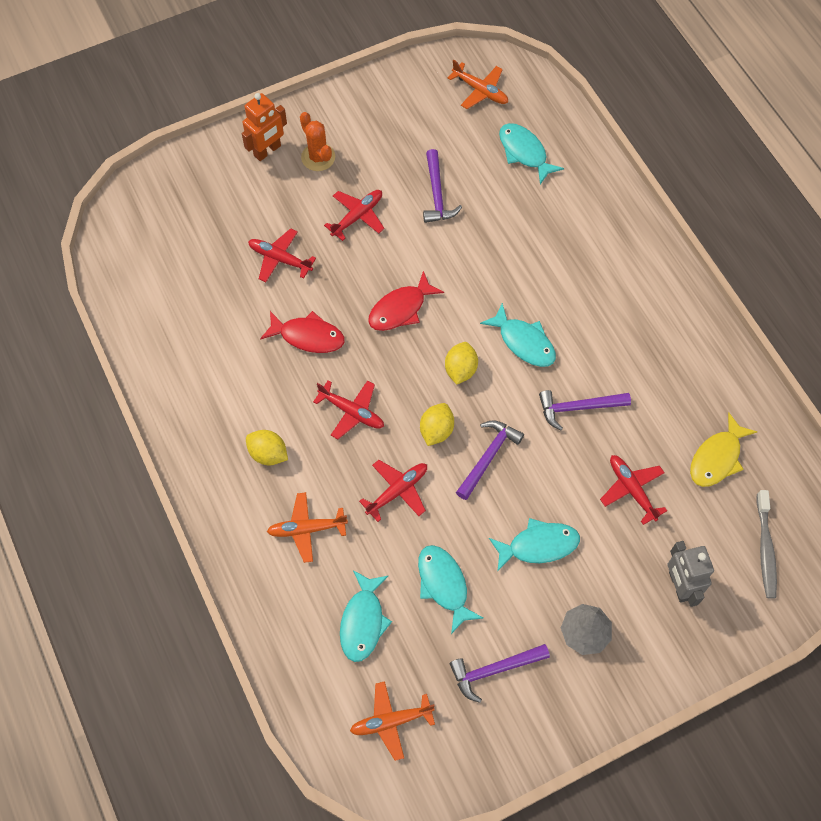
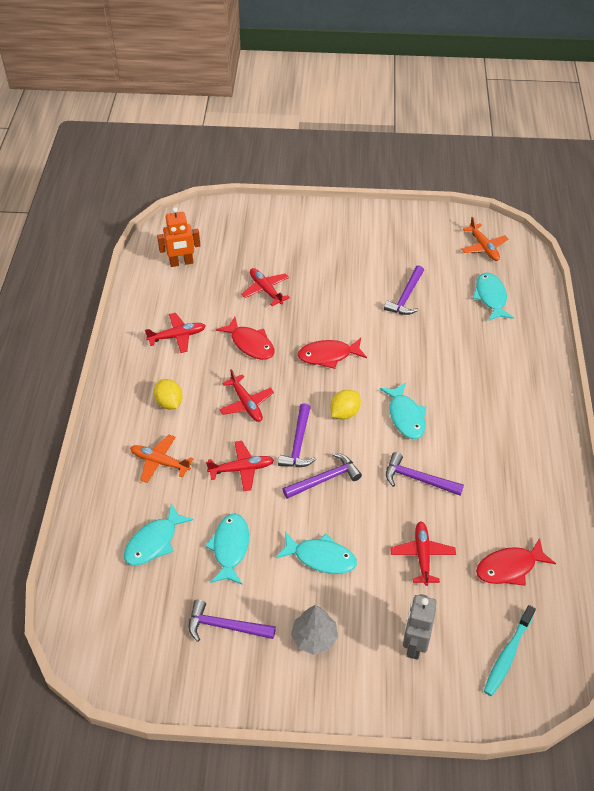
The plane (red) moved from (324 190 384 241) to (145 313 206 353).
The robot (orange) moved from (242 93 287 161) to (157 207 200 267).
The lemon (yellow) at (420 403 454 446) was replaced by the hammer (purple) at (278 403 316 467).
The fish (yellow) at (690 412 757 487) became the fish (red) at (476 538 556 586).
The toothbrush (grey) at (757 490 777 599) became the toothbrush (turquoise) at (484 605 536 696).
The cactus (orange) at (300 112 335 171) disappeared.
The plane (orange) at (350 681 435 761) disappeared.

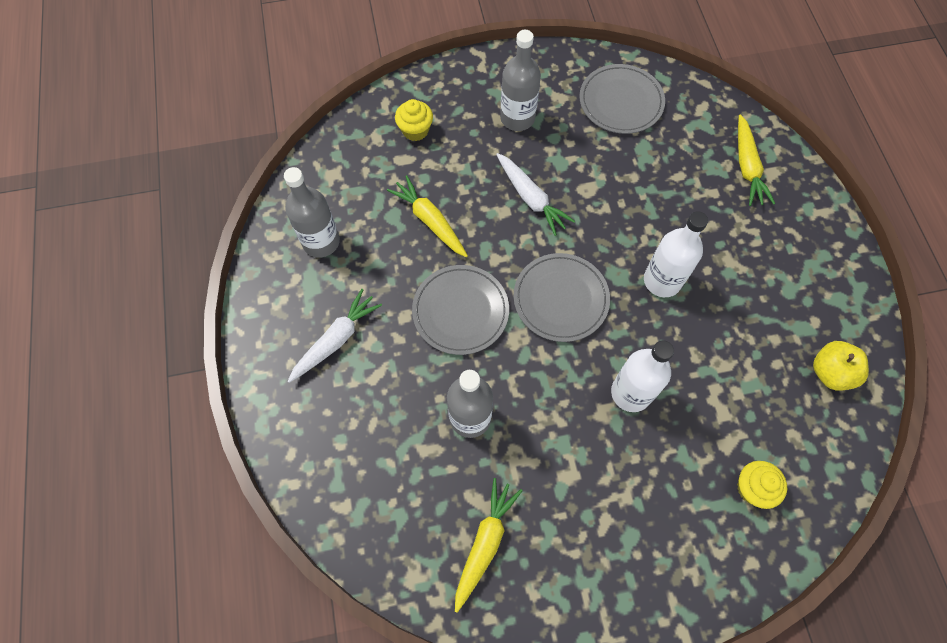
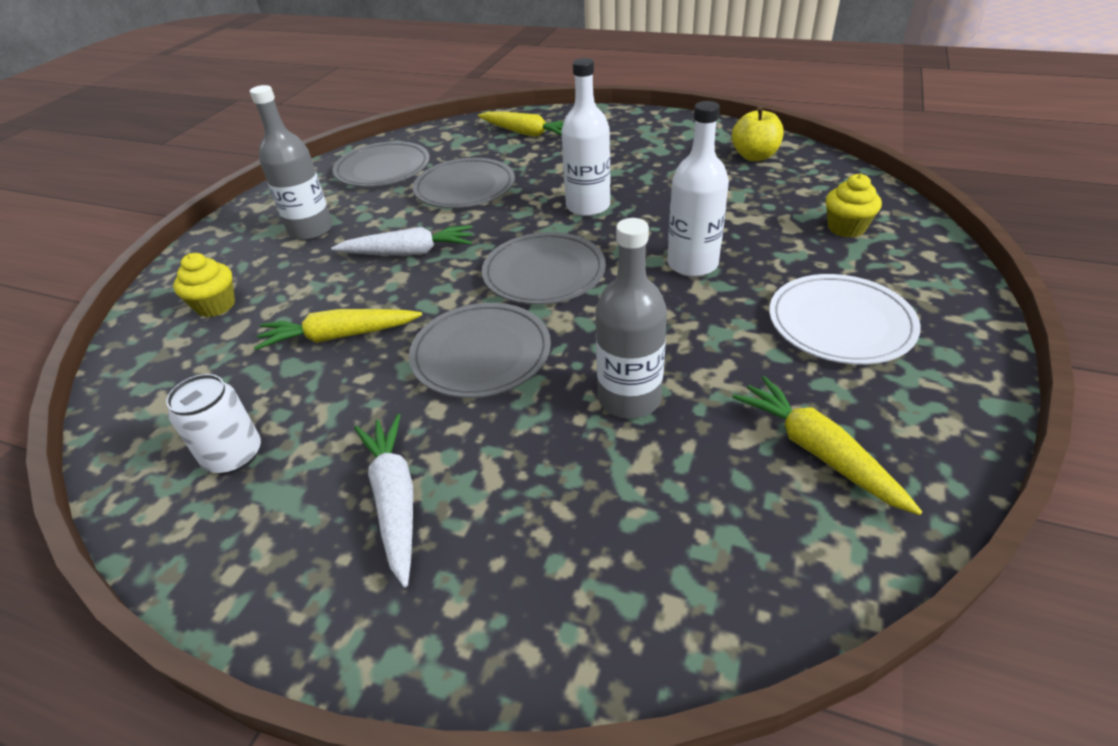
The bottle (grey) at (284 167 340 258) was replaced by the can (white) at (166 374 261 474).
The plate (grey) at (413 158 515 208) appeared.
The plate (white) at (769 274 921 365) appeared.

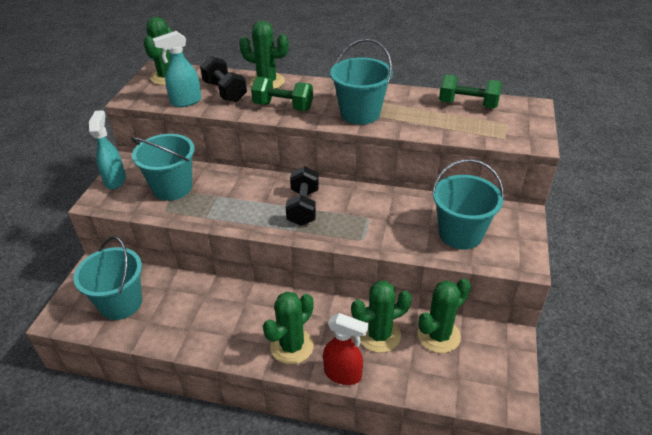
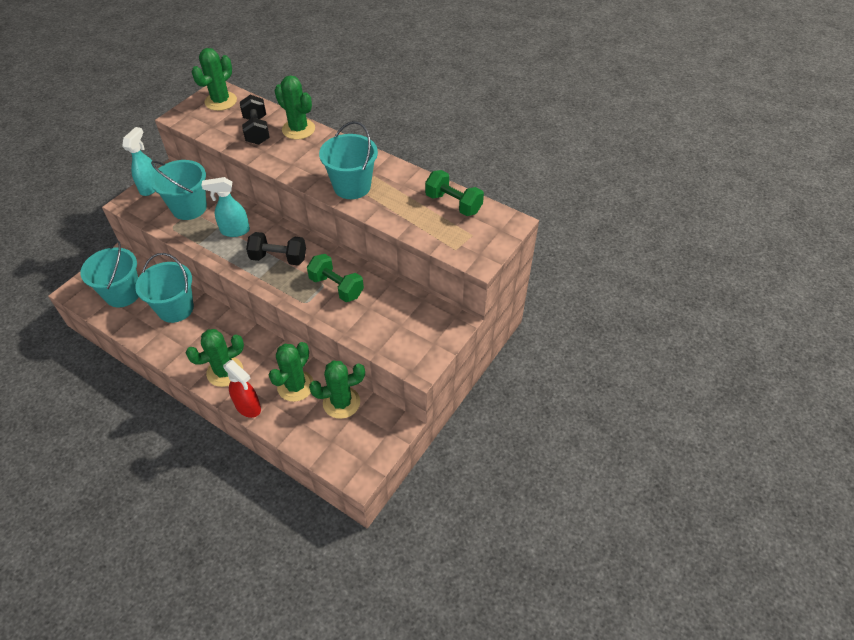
The bucket (turquoise) moved from (432 159 504 249) to (135 253 194 323).
The spray bottle (turquoise) moved from (153 31 202 107) to (201 177 250 237).
The dumbbell (black) at (286 166 319 226) turned 75 degrees clockwise.
The cactus (green) at (351 281 412 353) turned 60 degrees counterclockwise.
The dumbbell (green) moved from (251 77 313 111) to (307 254 364 302).

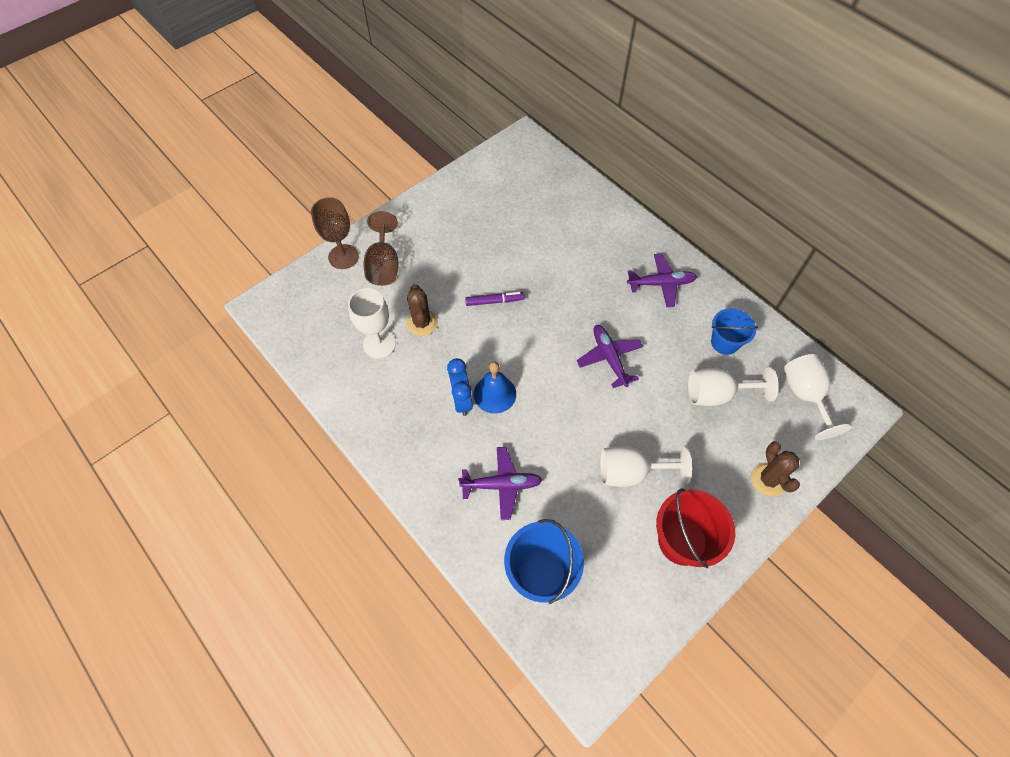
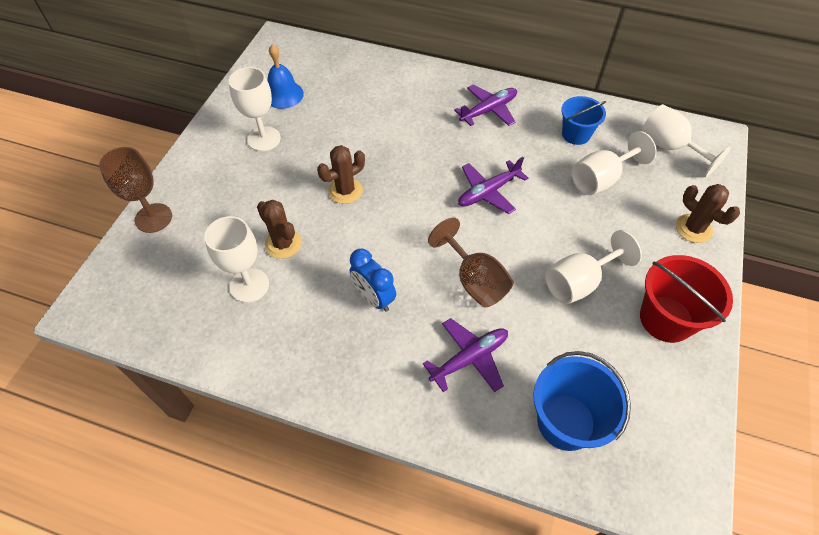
The goblet (white) at (229 67 281 151) appeared.
The bell (blue) moved from (474 362 516 414) to (268 44 304 109).
The marker (purple) at (465 292 525 306) was replaced by the cactus (brown) at (317 145 365 204).
The goblet (brown) moved from (364 211 398 286) to (428 217 514 308).
The plane (purple) at (577 325 643 388) turned 75 degrees counterclockwise.

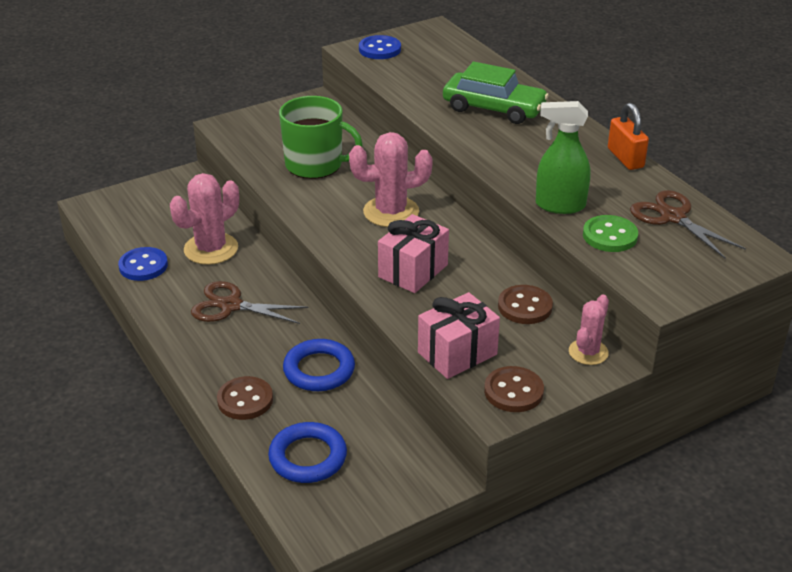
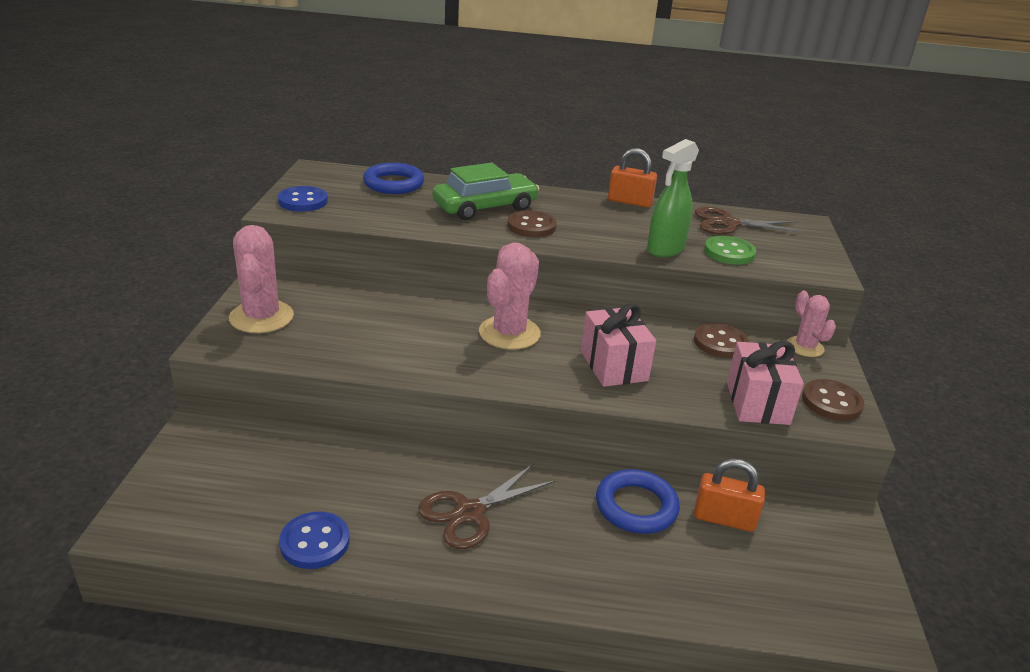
The cactus (pink) moved from (170 173 239 265) to (229 225 294 333).
The ring (blue) moved from (268 422 347 483) to (363 163 424 194).
The button (brown) moved from (217 376 273 420) to (507 210 557 237).
The padlock (orange) at (694 459 765 532) appeared.
The mug (green) at (279 96 363 179) disappeared.

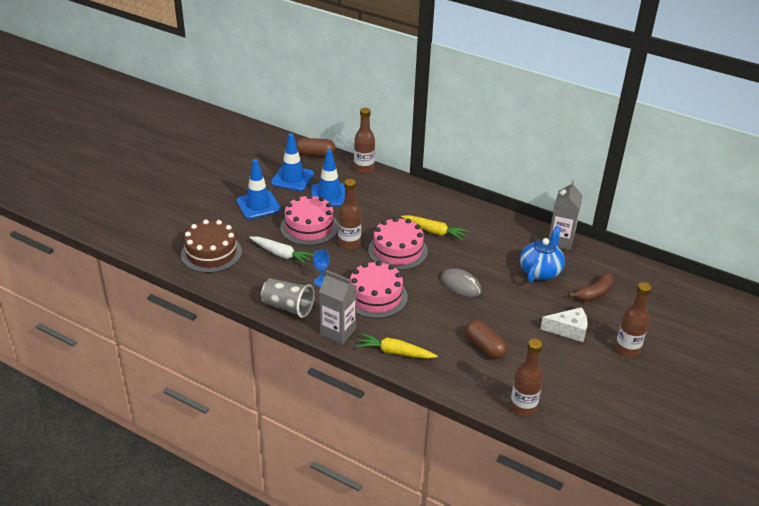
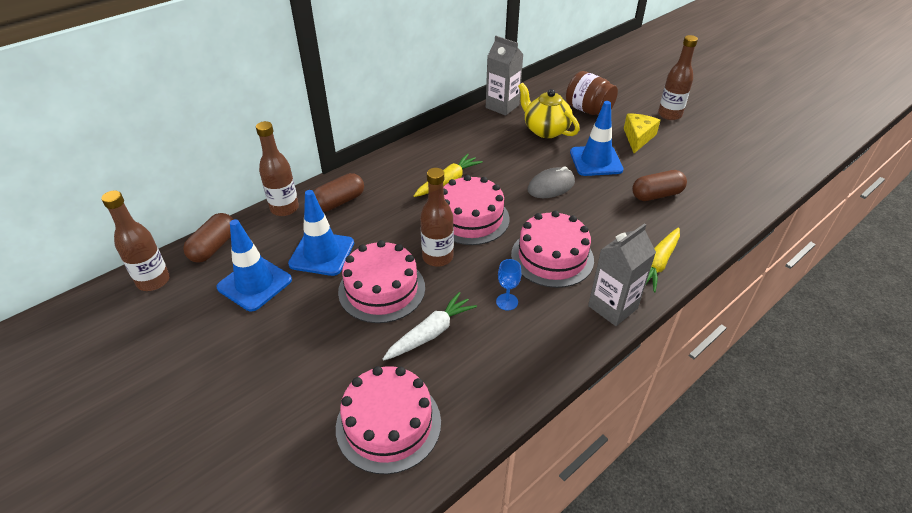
The bottle (brown) moved from (510 338 543 417) to (101 190 170 291).
The capsule (brown) at (313 173 364 212) appeared.
The cake (brown) at (181 220 242 273) became the cake (pink) at (336 366 441 474).
The teapot (blue) at (520 226 565 283) became the teapot (yellow) at (518 83 580 138).
The banana (brown) at (568 273 614 302) was replaced by the jar (brown) at (566 71 618 115).
The traffic cone (blue) moved from (236 159 281 219) to (570 101 624 176).
The cheese (white) at (540 307 587 342) became the cheese (yellow) at (624 113 660 153).
The cup (grey) at (261 278 315 318) disappeared.

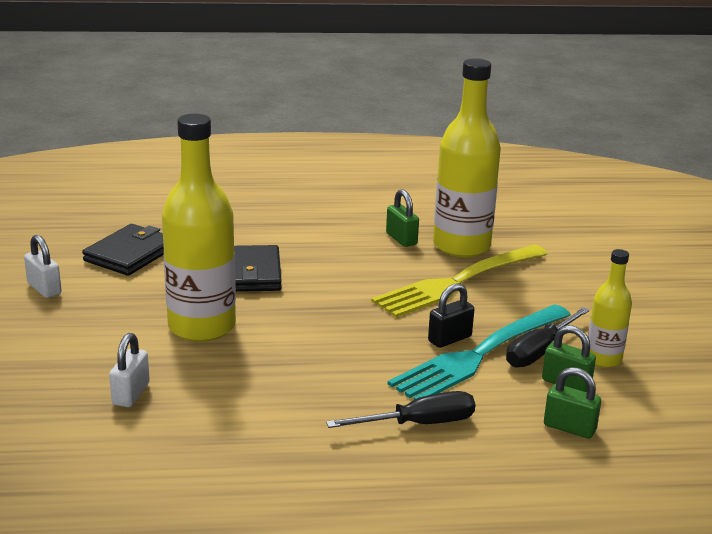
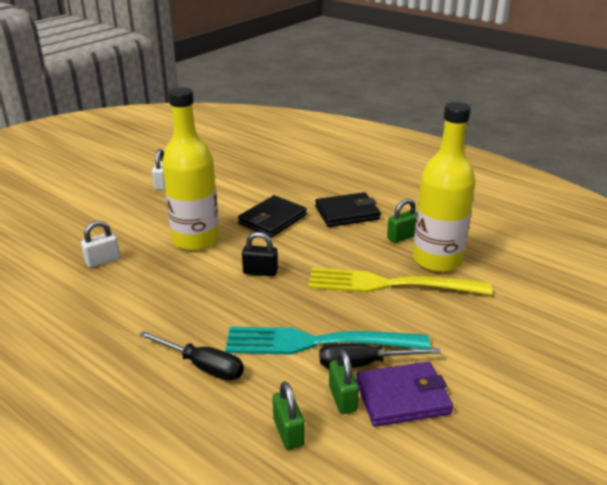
The padlock (black) moved from (428 283 474 348) to (242 232 278 276).
The wallet (black) moved from (82 224 164 276) to (315 192 381 227).
The bottle (yellow) at (588 249 632 368) was replaced by the wallet (purple) at (356 362 453 427).
The padlock (green) at (386 189 419 247) turned 45 degrees clockwise.

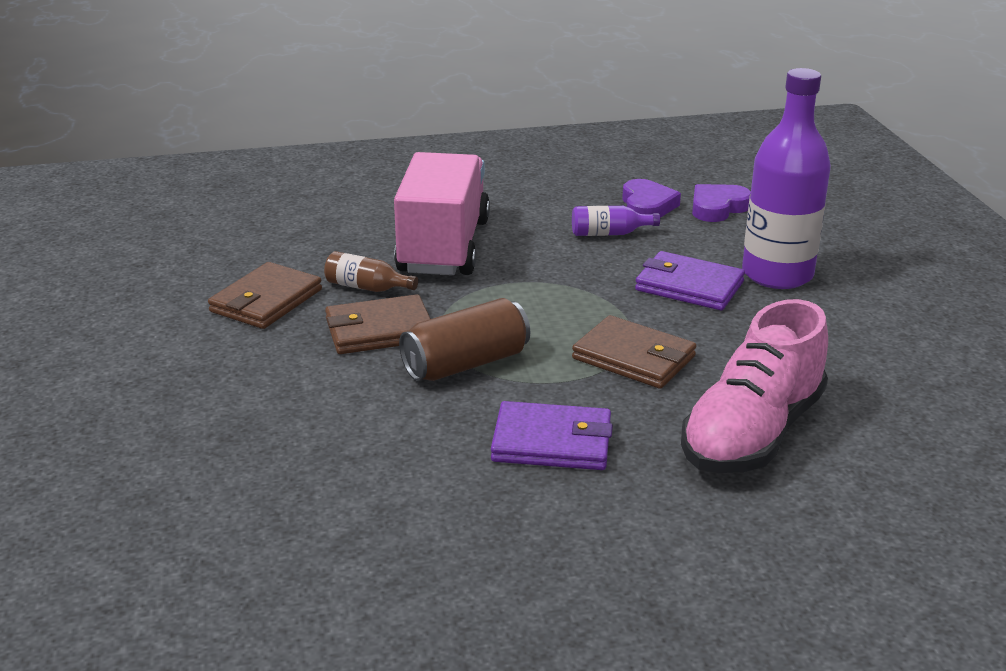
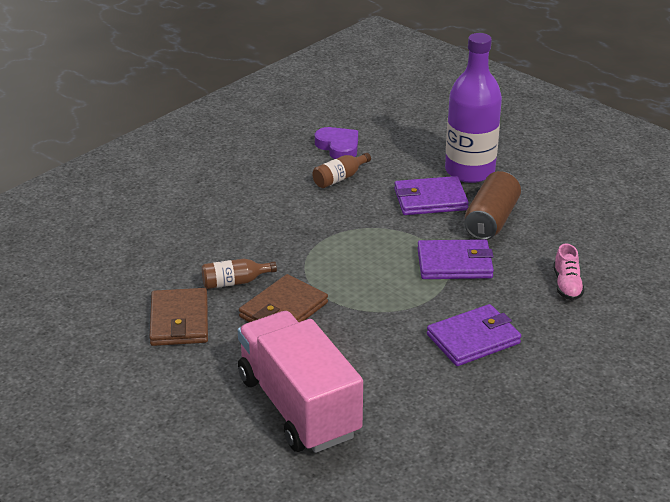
The truck (pink) moved from (394 152 490 275) to (238 311 363 453).
The bottle (purple) at (572 206 660 236) became the bottle (brown) at (312 153 371 188).
The wallet (brown) at (572 315 696 389) became the wallet (purple) at (417 239 494 279).
The can (brown) moved from (399 298 530 381) to (464 171 521 240).
The shoe (pink) at (681 299 828 473) changed to 0.44 times the size.
The heart (purple) at (692 184 751 222) disappeared.

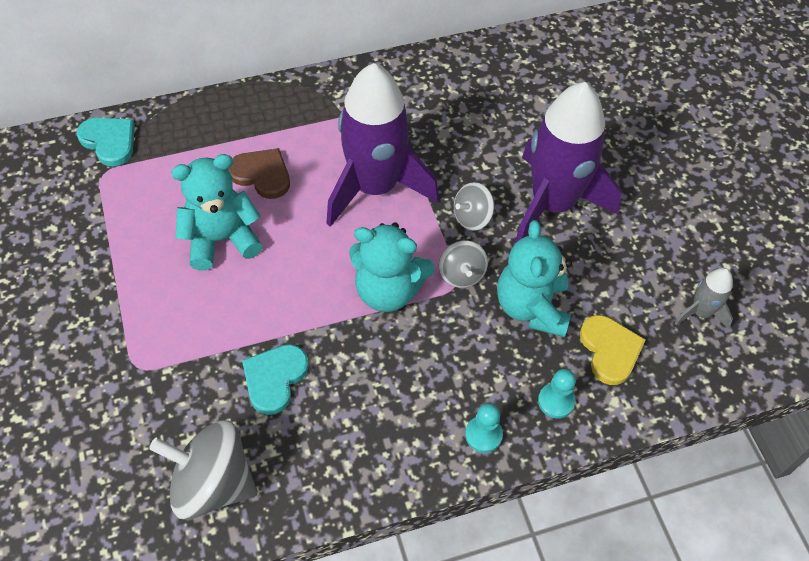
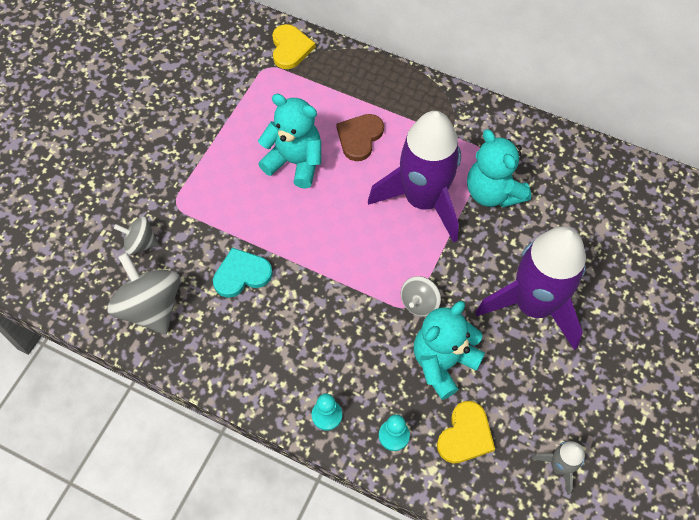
The spinning top (grey) moved from (454 182 495 231) to (114 217 159 255).
The heart (turquoise) at (77 118 135 167) became the heart (yellow) at (272 24 316 69).
The heart (brown) at (228 148 290 199) turned 135 degrees counterclockwise.
The teddy bear (turquoise) moved from (349 222 435 312) to (467 129 531 208).

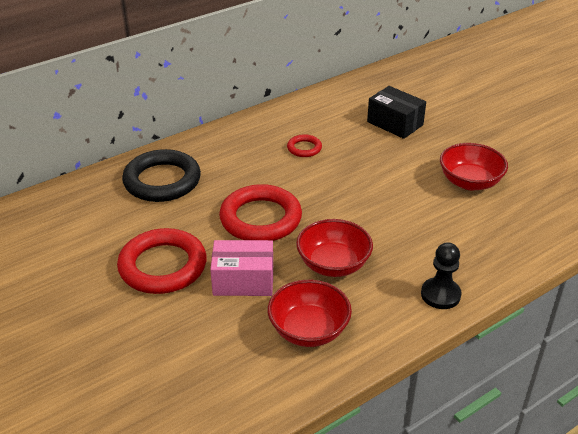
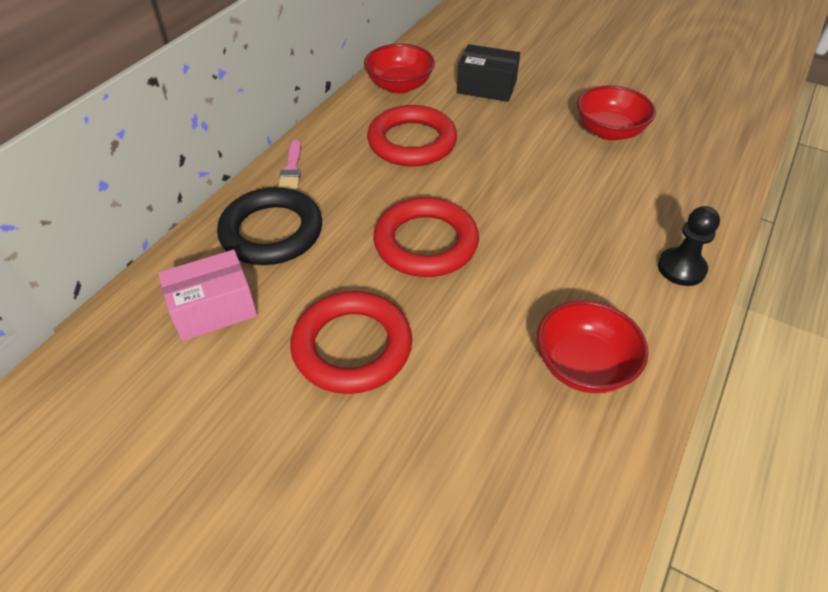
The box (pink) moved from (210 240 273 296) to (158 250 257 341).
The brush (pink) at (279 140 301 190) appeared.
The bowl (red) moved from (296 219 373 277) to (364 44 435 94).
The ring (red) at (287 134 322 157) changed to 2.10 times the size.

